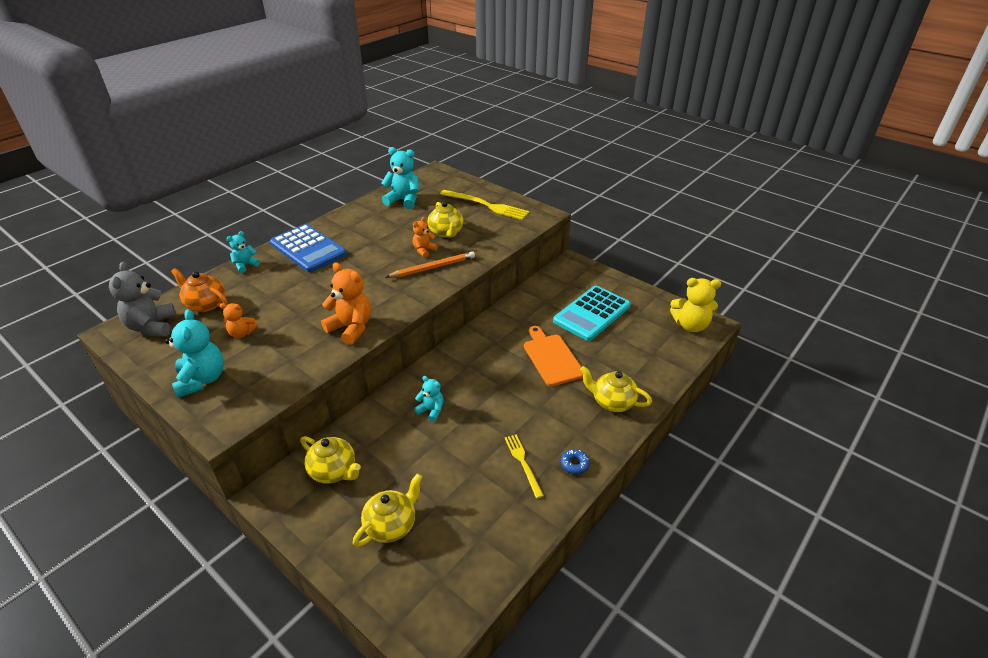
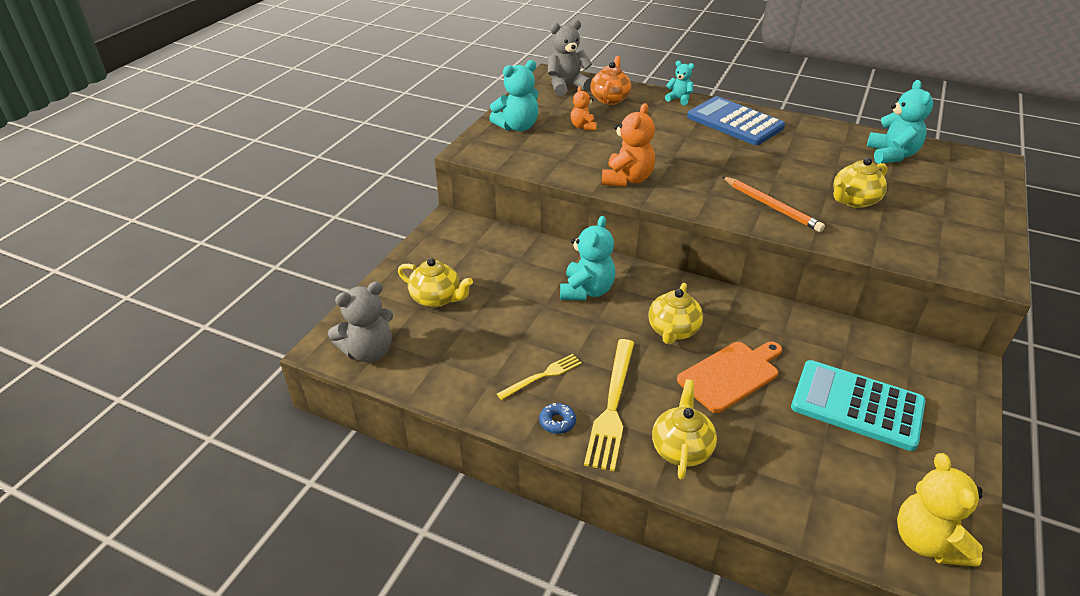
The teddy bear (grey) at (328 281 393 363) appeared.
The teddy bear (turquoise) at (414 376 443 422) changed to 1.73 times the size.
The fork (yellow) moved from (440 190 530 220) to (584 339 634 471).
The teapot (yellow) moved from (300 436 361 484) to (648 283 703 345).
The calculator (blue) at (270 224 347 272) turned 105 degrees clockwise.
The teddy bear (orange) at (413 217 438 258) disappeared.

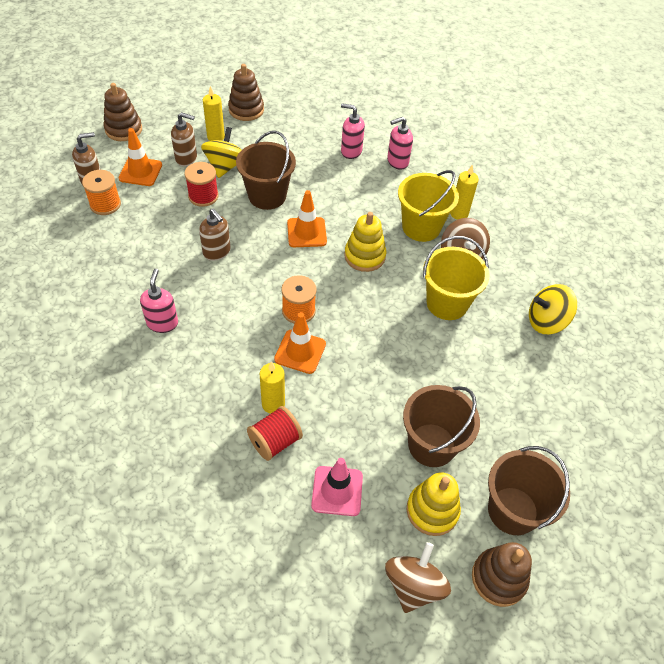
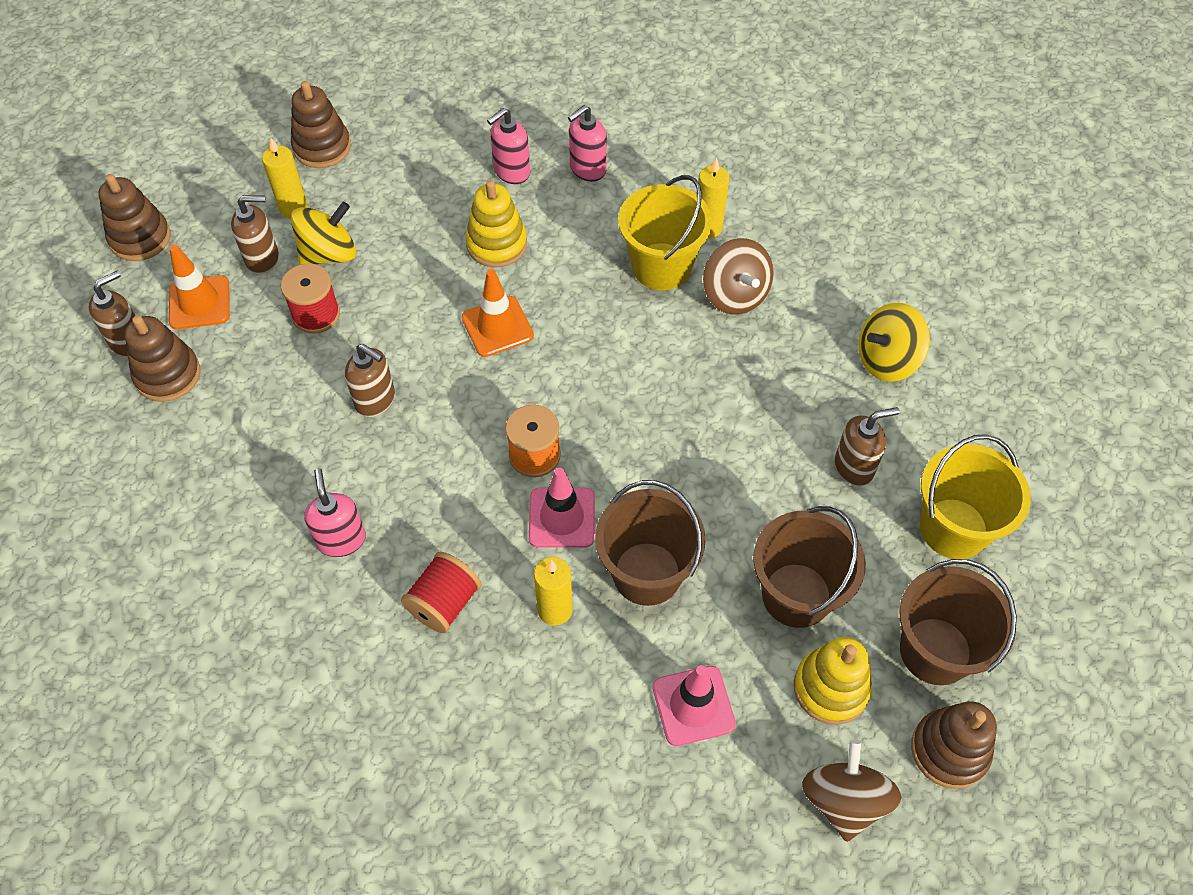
The spool (orange) at (82 170 121 215) was replaced by the stacking toy (brown) at (124 315 200 402).
The spinning top (yellow) at (201 127 242 178) turned 60 degrees clockwise.
The spool (red) moved from (247 406 303 461) to (401 552 482 633).
The stacking toy (yellow) moved from (344 212 386 272) to (465 180 527 267).
The soap dispenser (pink) at (341 103 365 159) turned 45 degrees counterclockwise.
The traffic cone (orange) at (274 312 326 374) became the traffic cone (pink) at (529 468 595 548).
The bucket (brown) moved from (236 131 296 210) to (595 480 706 606).
The soap dispenser (brown) at (835 407 900 486) appeared.
The bucket (yellow) moved from (423 236 490 320) to (920 434 1031 559).

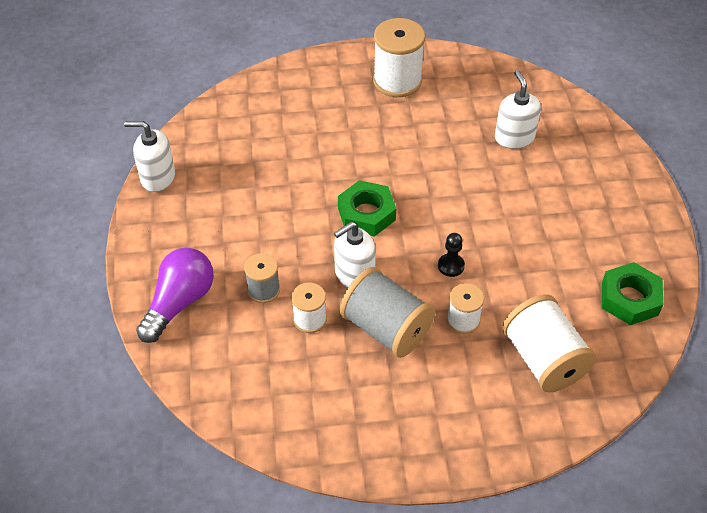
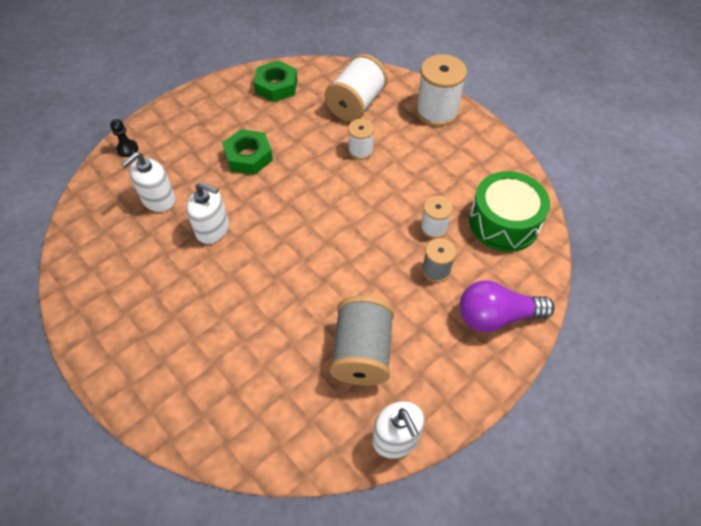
The pawn (black) moved from (438 233 465 277) to (110 119 139 157).
The soap dispenser (white) moved from (334 222 376 288) to (186 182 229 244).
The nut (green) moved from (338 180 396 237) to (222 129 273 175).
The spool (grey) moved from (340 267 435 358) to (329 296 394 386).
The spool (white) moved from (373 18 425 97) to (416 54 467 127).
The drum (green) at (469 171 550 252) appeared.

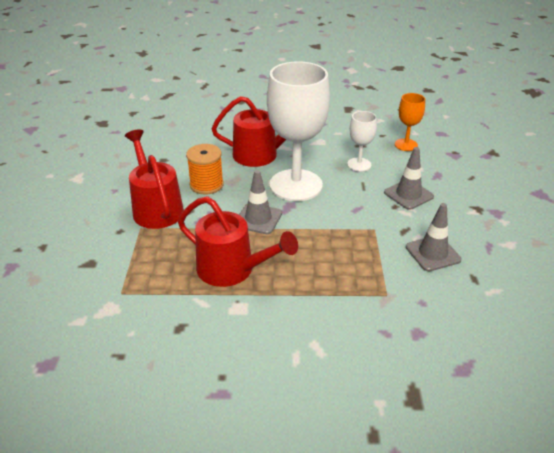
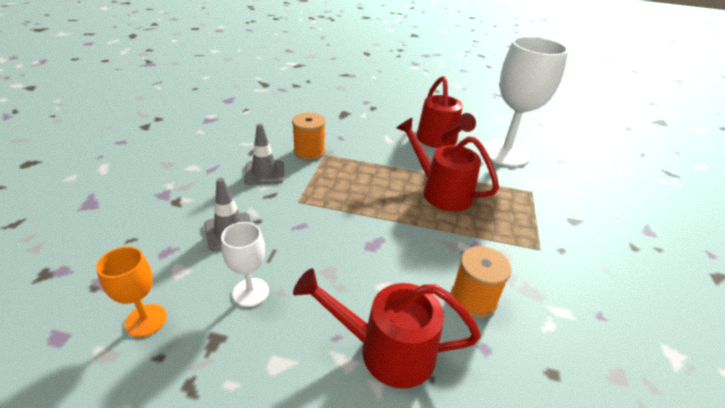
The spool (orange) at (292 112 326 160) appeared.
The watering can (red) moved from (125 129 184 229) to (417 76 476 148).
The goblet (white) moved from (267 61 330 201) to (483 36 569 167).
The traffic cone (grey) at (239 170 282 234) disappeared.

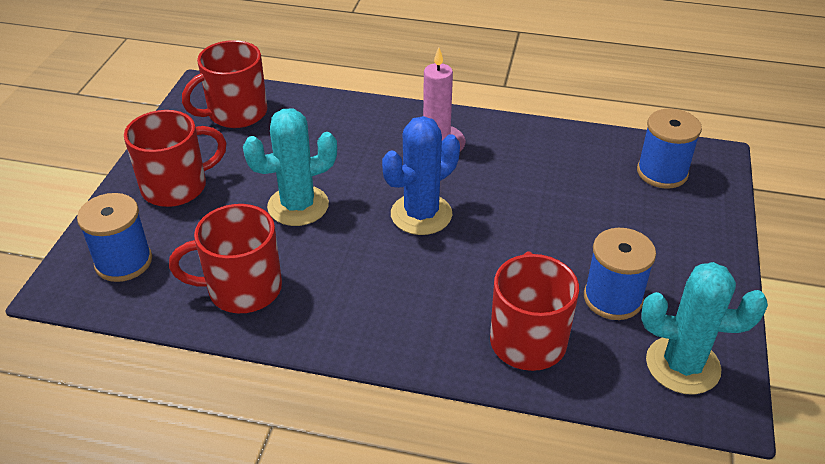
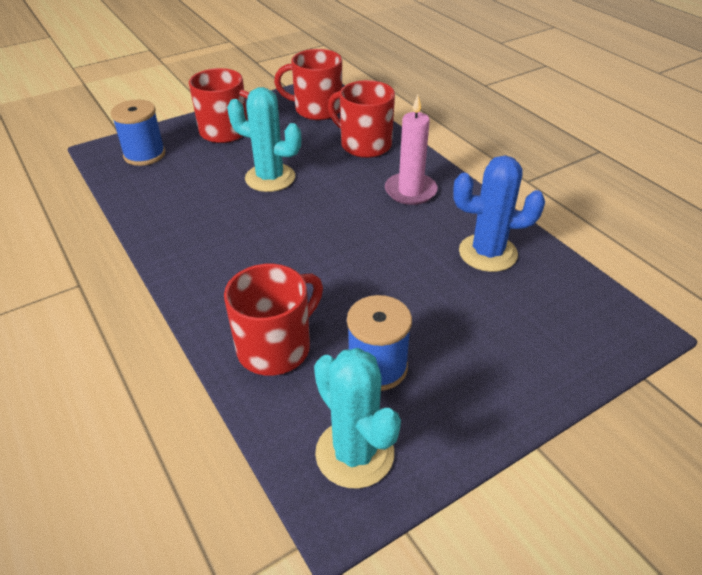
The mug (red) moved from (169 204 282 313) to (328 80 395 158).
The cactus (blue) moved from (382 116 460 235) to (453 155 545 272).
The spool (blue) at (637 109 702 189) disappeared.

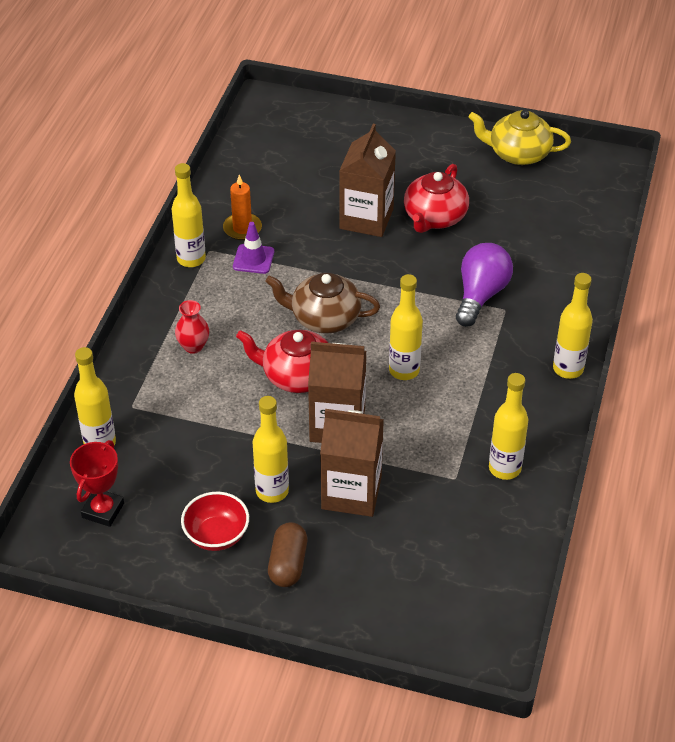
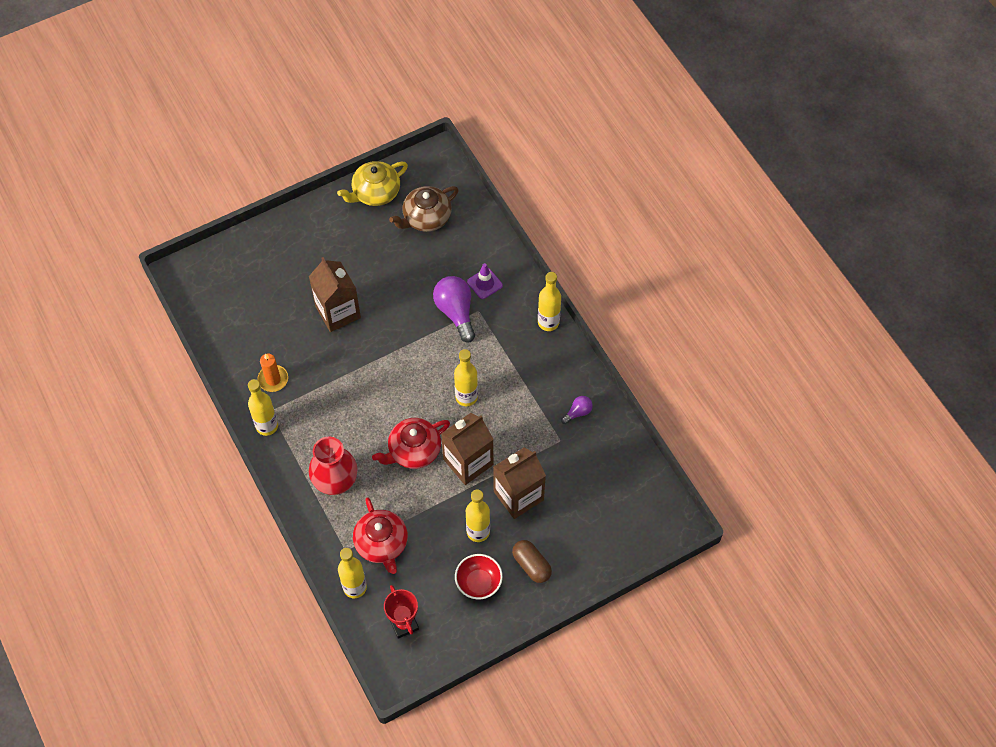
The vase (red) at (175 300 209 354) changed to 1.86 times the size.
The teapot (red) moved from (404 164 469 233) to (353 497 408 574).
The teapot (brown) moved from (265 273 380 334) to (389 186 459 232).
The traffic cone (purple) moved from (233 222 274 274) to (467 263 503 299).
The bottle (yellow) at (489 373 528 480) was replaced by the light bulb (purple) at (561 396 593 424).

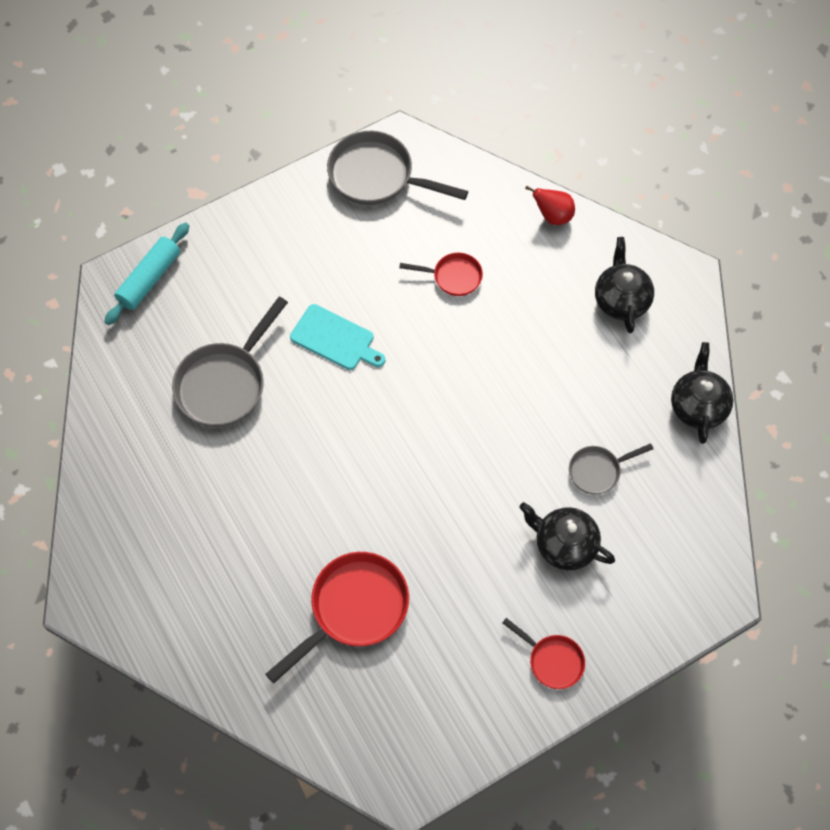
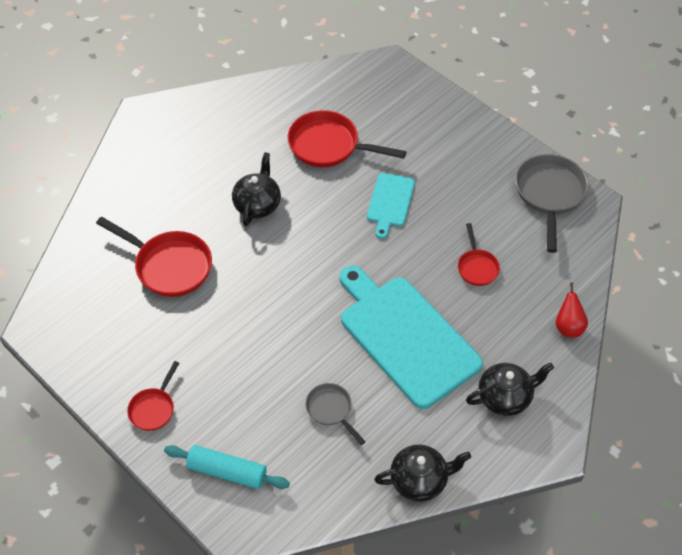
The rolling pin (turquoise) moved from (104 223 189 325) to (164 445 290 489).
The teapot (black) moved from (519 502 615 570) to (232 152 281 226).
The pan (grey) at (172 297 288 427) became the pan (red) at (288 110 406 168).
The cutting board (turquoise) at (340 266 483 409) appeared.

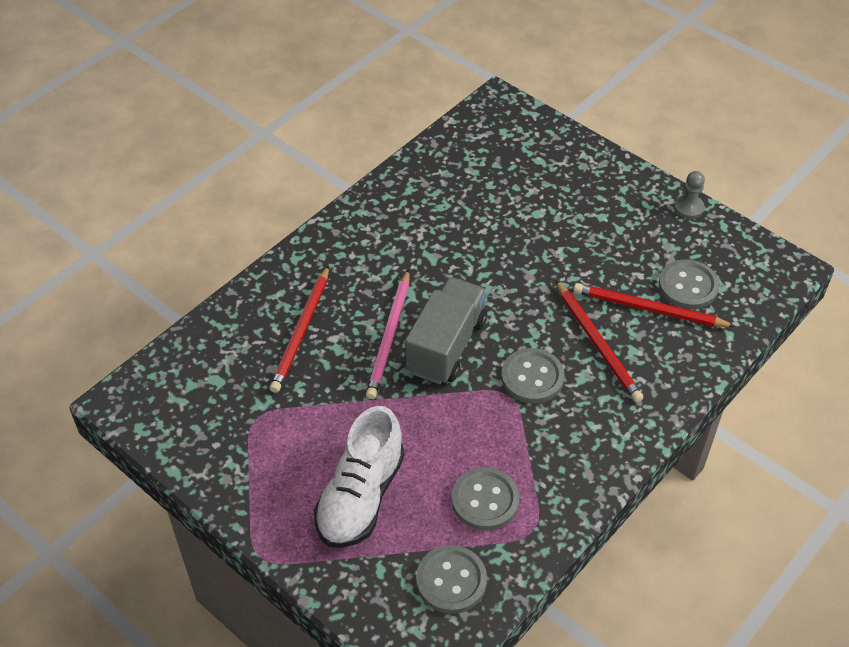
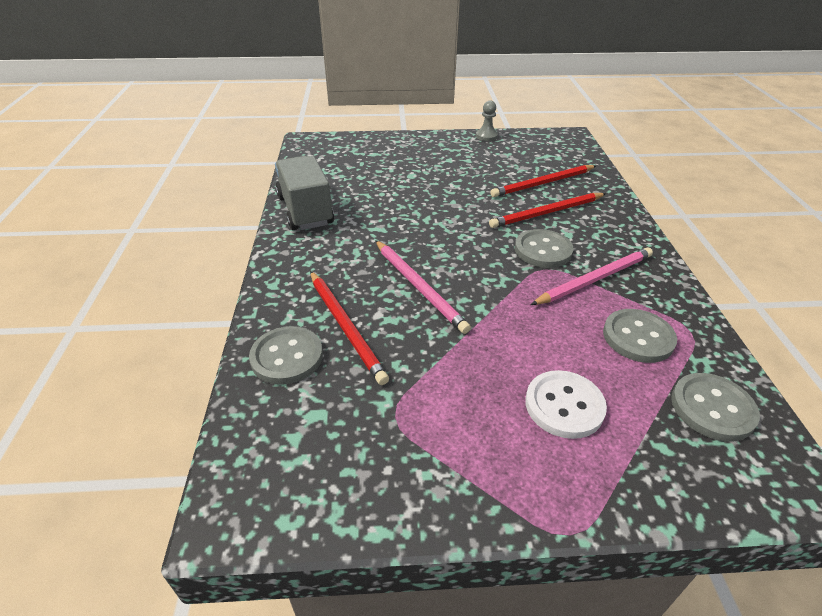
The button (grey) moved from (658 259 719 309) to (249 326 323 385).
The truck (grey) moved from (405 277 487 384) to (275 156 334 230).
The pencil (red) at (555 280 644 402) turned 135 degrees clockwise.
The shoe (white) at (314 406 404 548) was replaced by the button (white) at (525 370 607 439).
The pencil (pink) at (531 247 653 305) appeared.

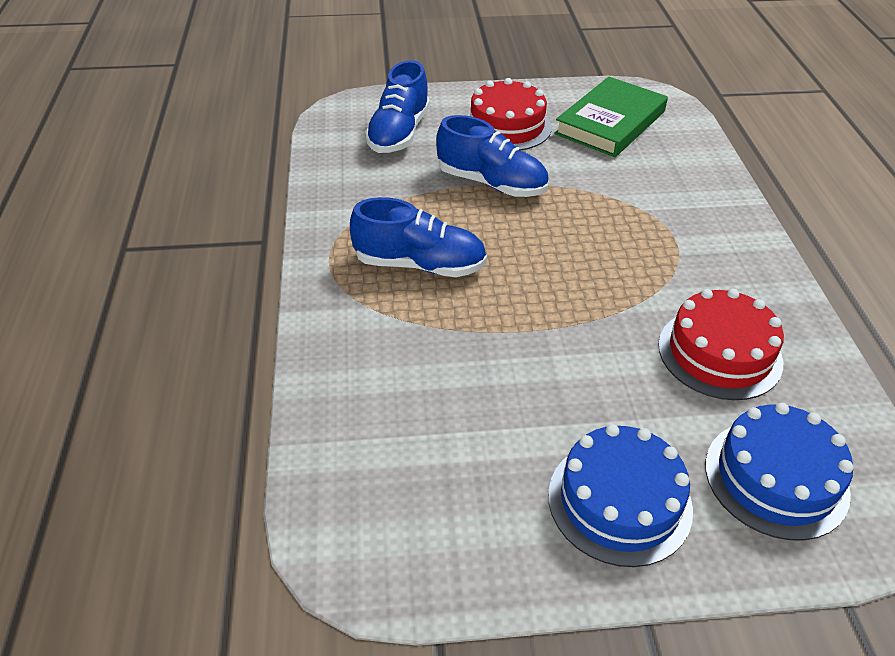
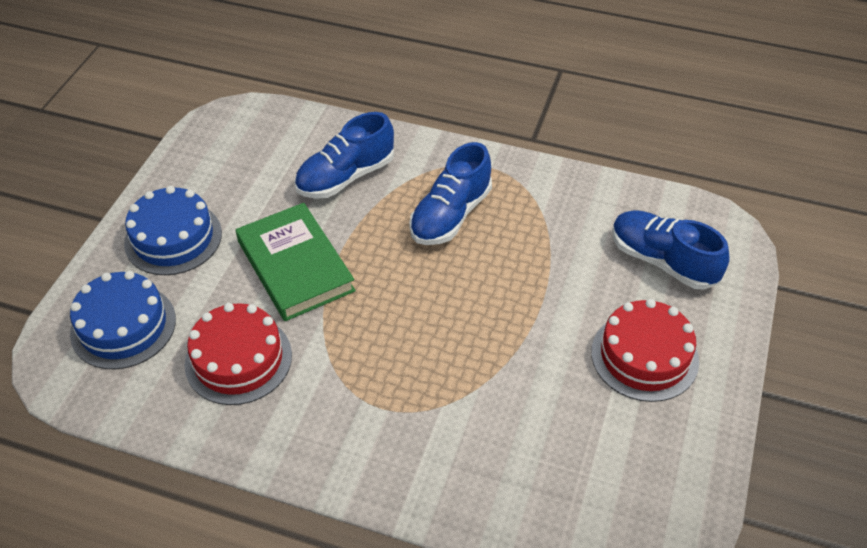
The book (green) moved from (554 77 668 157) to (236 203 356 321).
The shoe (blue) moved from (436 115 549 197) to (294 112 394 199).

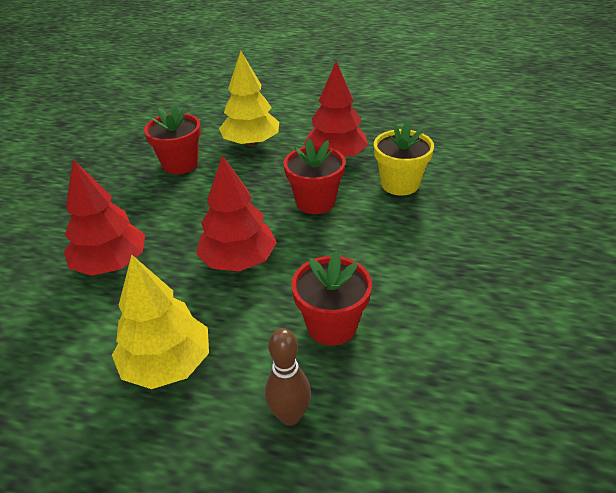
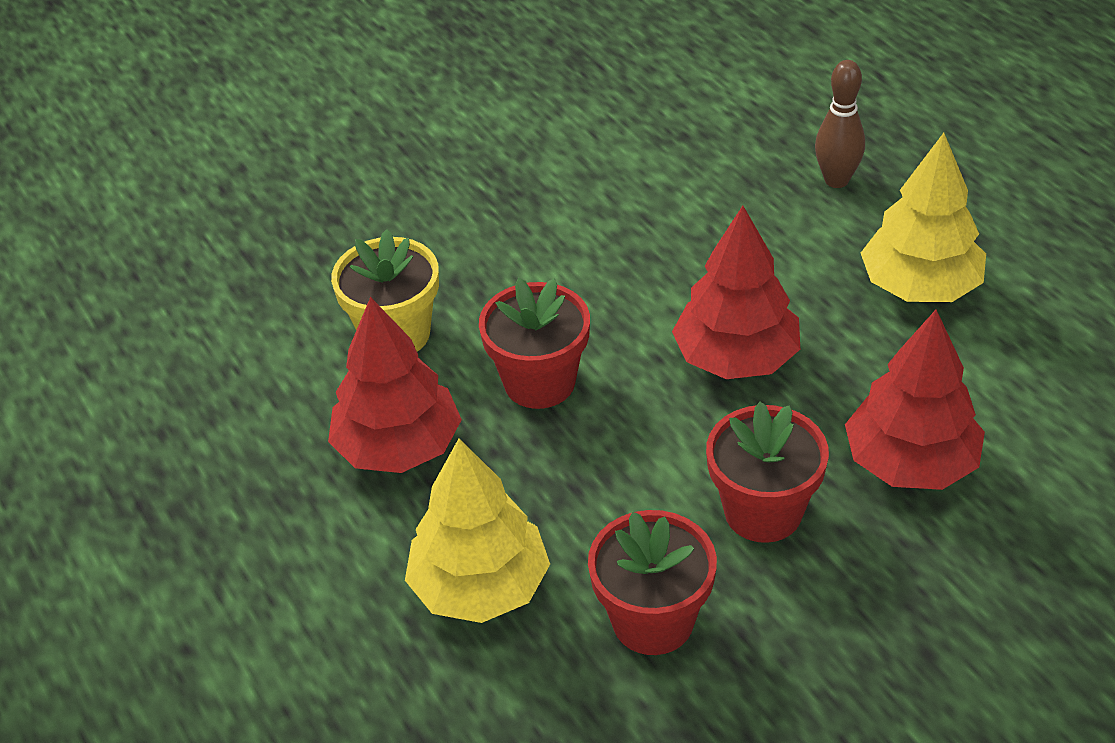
The flower pot (red) moved from (291 251 372 346) to (706 402 829 543).

